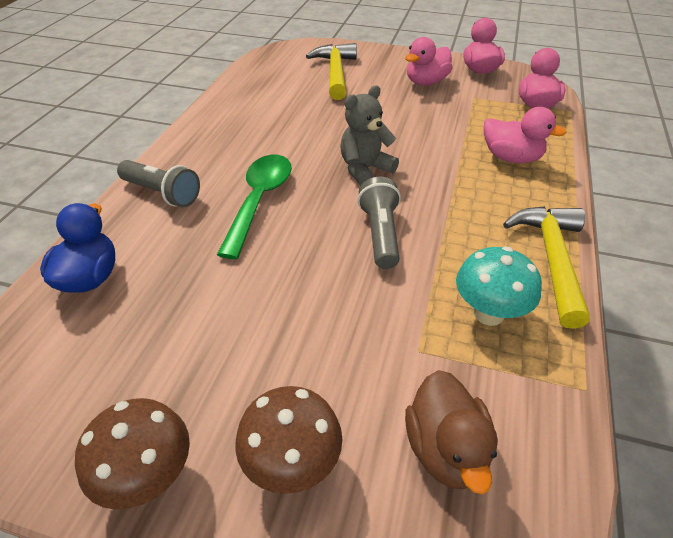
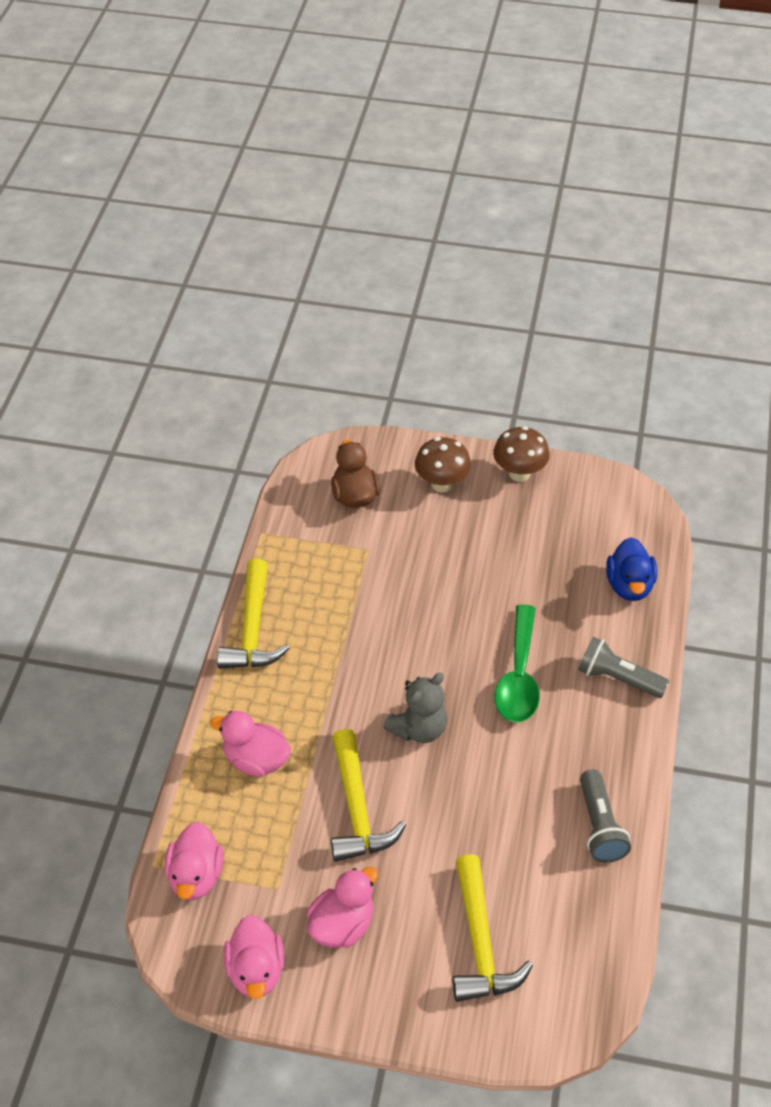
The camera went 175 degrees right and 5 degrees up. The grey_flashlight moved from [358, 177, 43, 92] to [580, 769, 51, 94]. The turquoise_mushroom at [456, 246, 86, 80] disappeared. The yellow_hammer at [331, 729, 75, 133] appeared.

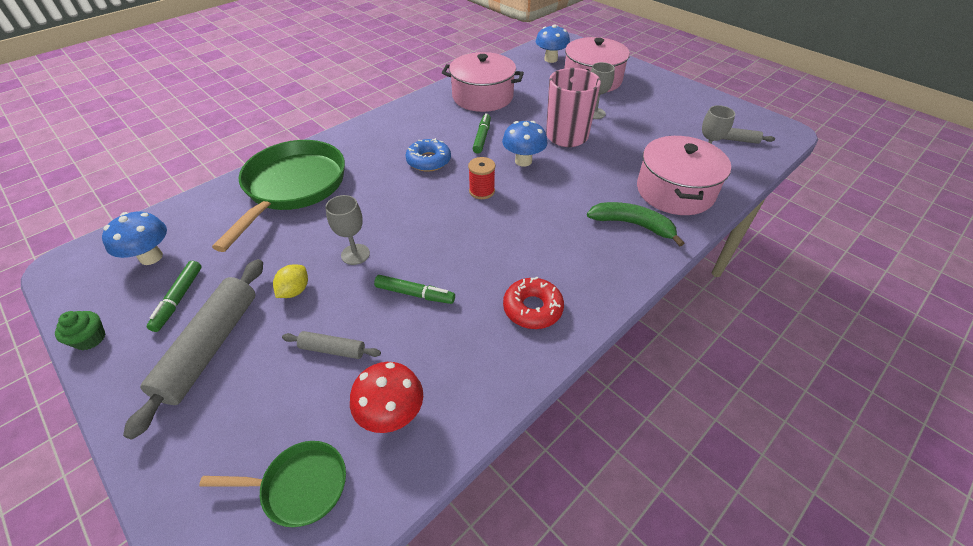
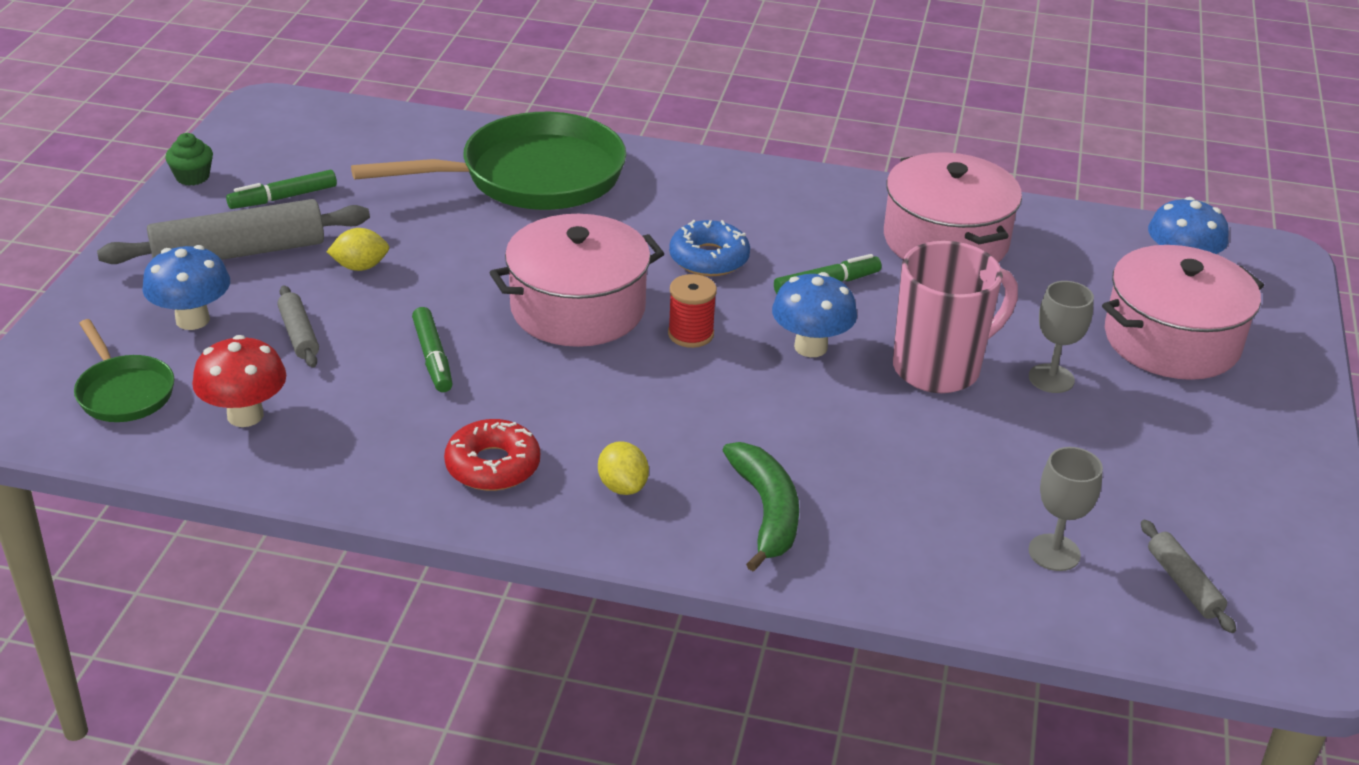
The camera went 55 degrees right and 10 degrees down. The blue_mushroom moved from [102, 211, 65, 54] to [142, 245, 88, 85]. The grey_goblet at [325, 195, 45, 70] disappeared. The pink_pot moved from [637, 136, 94, 79] to [490, 214, 174, 133]. The yellow_lemon at [598, 441, 51, 54] appeared.

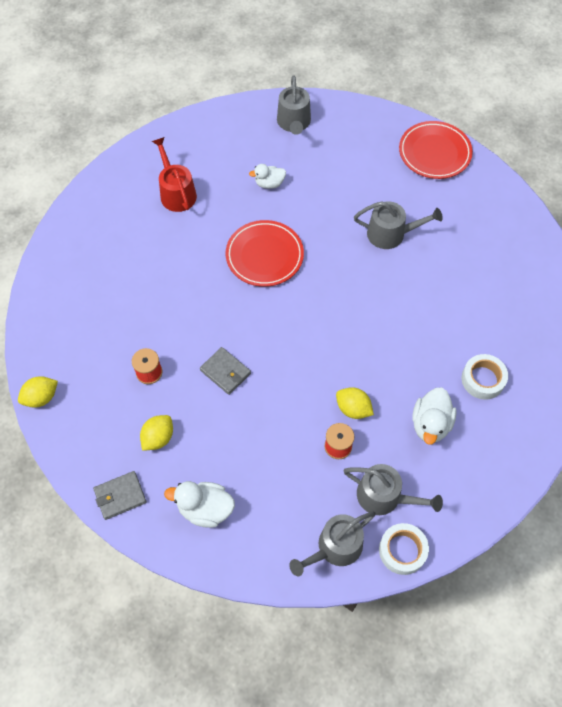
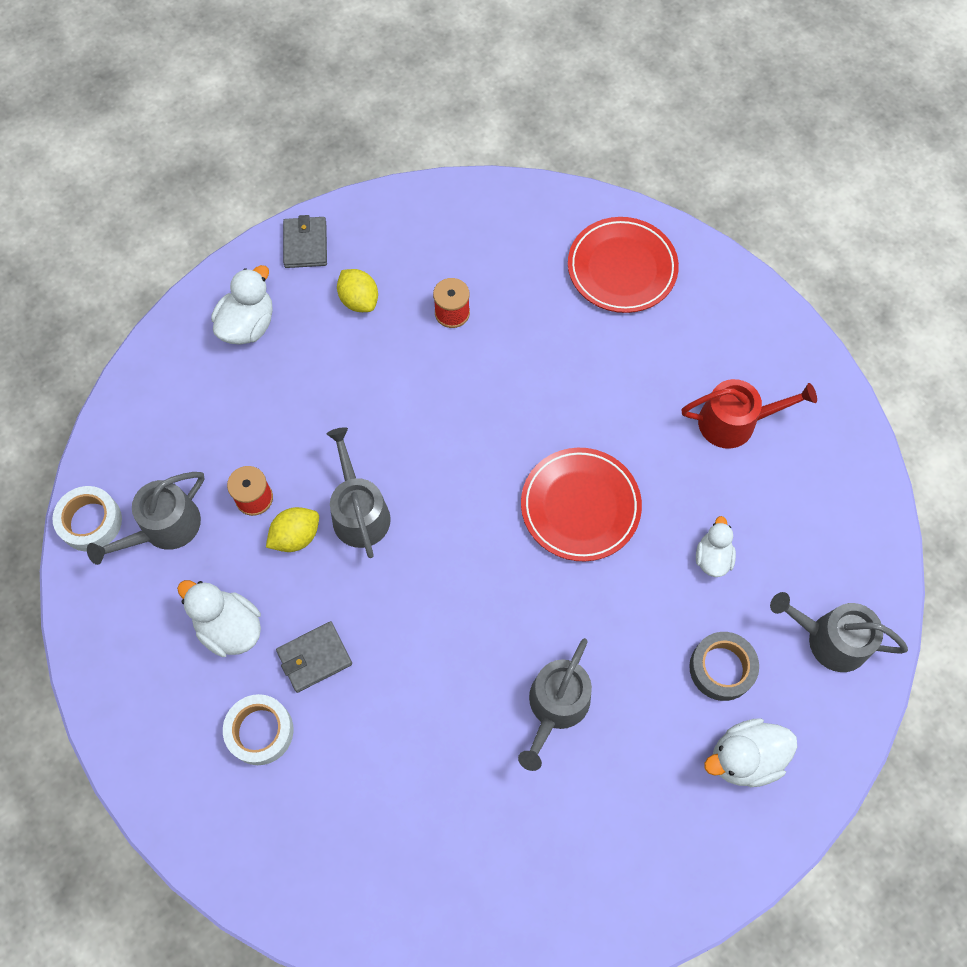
The camera went 110 degrees right and 5 degrees up. The yellow_lemon at [18, 376, 40, 32] disappeared. The grey_wallet moved from [200, 347, 51, 48] to [276, 621, 76, 72]. The grey_watering_can moved from [289, 512, 87, 64] to [327, 427, 64, 131]. The red_plate moved from [399, 121, 74, 58] to [568, 217, 111, 96]. The grey_tape at [689, 632, 70, 69] appeared. The white_duck at [704, 718, 93, 69] appeared.

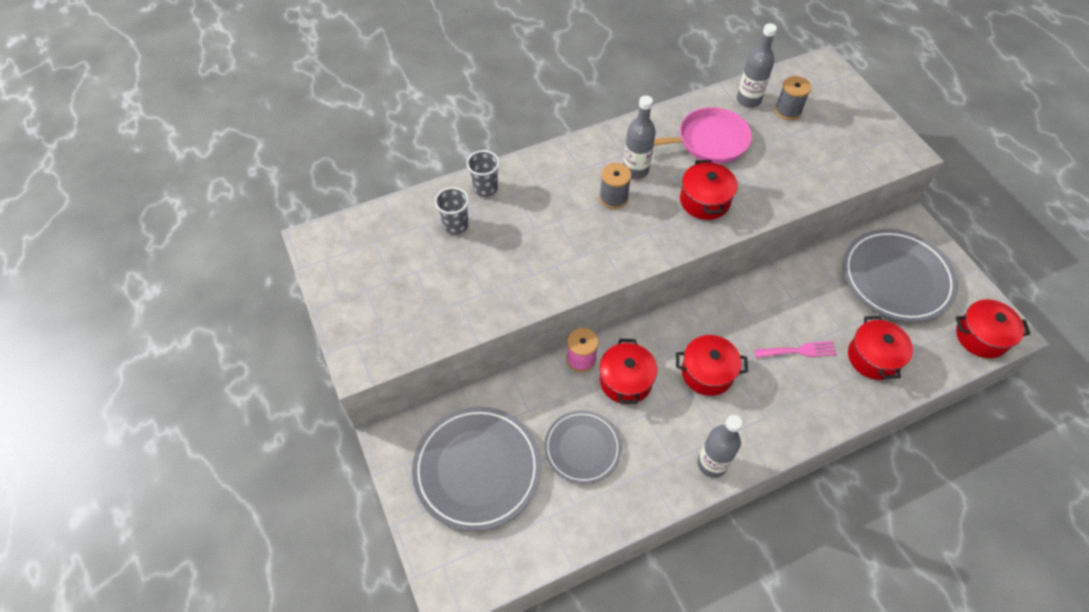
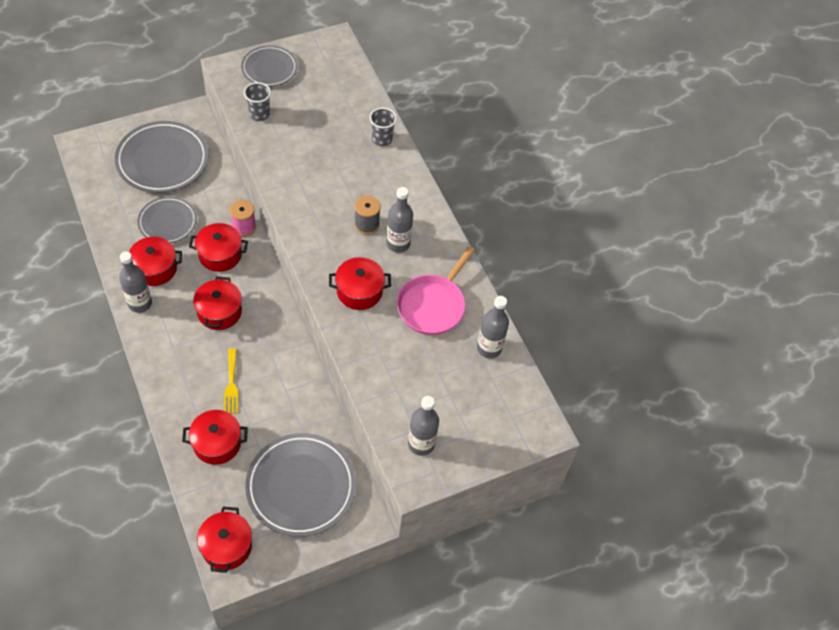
The camera went 85 degrees right and 0 degrees up. The grey_cup moved from [435, 187, 34, 48] to [244, 82, 27, 39]. The pink_pan at [654, 107, 98, 56] turned 45 degrees clockwise. The pink_fork at [754, 341, 83, 17] became the yellow_fork at [224, 348, 14, 65]. The grey_spool at [775, 76, 36, 44] disappeared. The red_pot at [122, 237, 60, 49] appeared. The grey_plate at [241, 45, 57, 42] appeared. The grey_bottle at [408, 396, 31, 60] appeared.

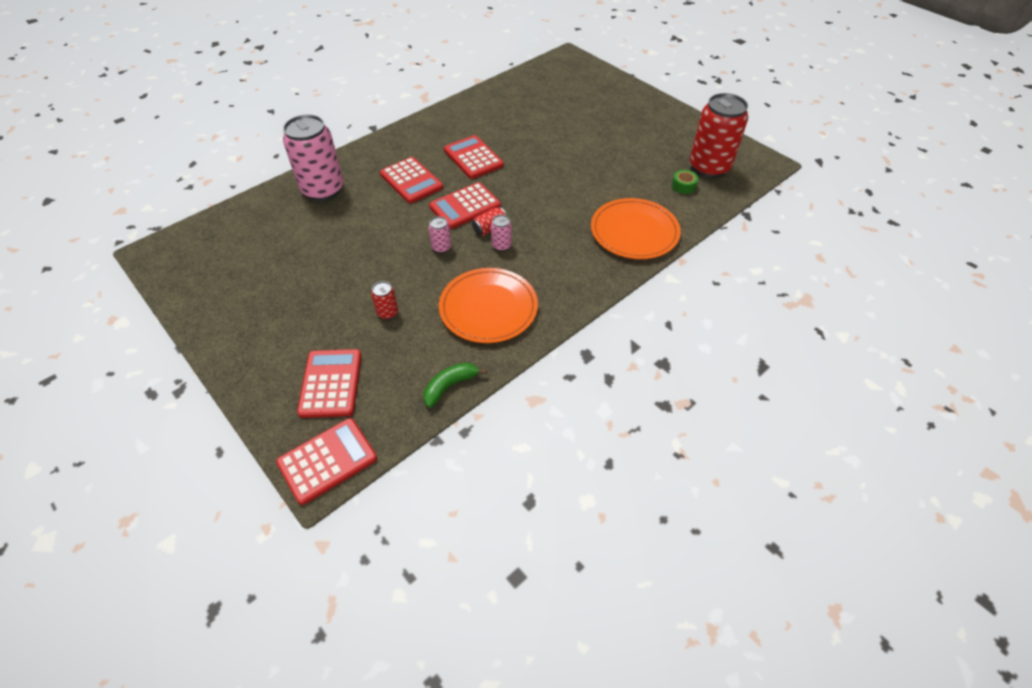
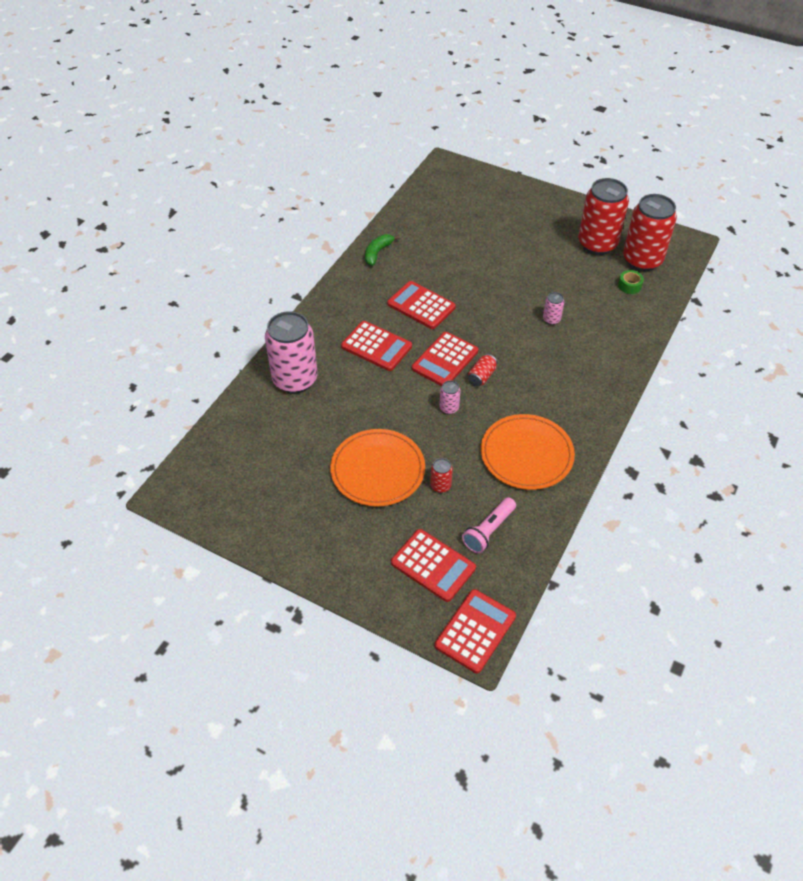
The camera went 20 degrees left and 0 degrees up. The red_calculator at [297, 349, 65, 69] turned 150 degrees clockwise. The green_banana moved from [424, 363, 63, 45] to [365, 234, 35, 32]. The pink_can moved from [491, 215, 21, 36] to [543, 292, 21, 33]. The orange_plate moved from [591, 198, 90, 61] to [330, 429, 95, 78]. The pink_flashlight at [462, 497, 54, 56] appeared. The red_can at [578, 178, 51, 77] appeared.

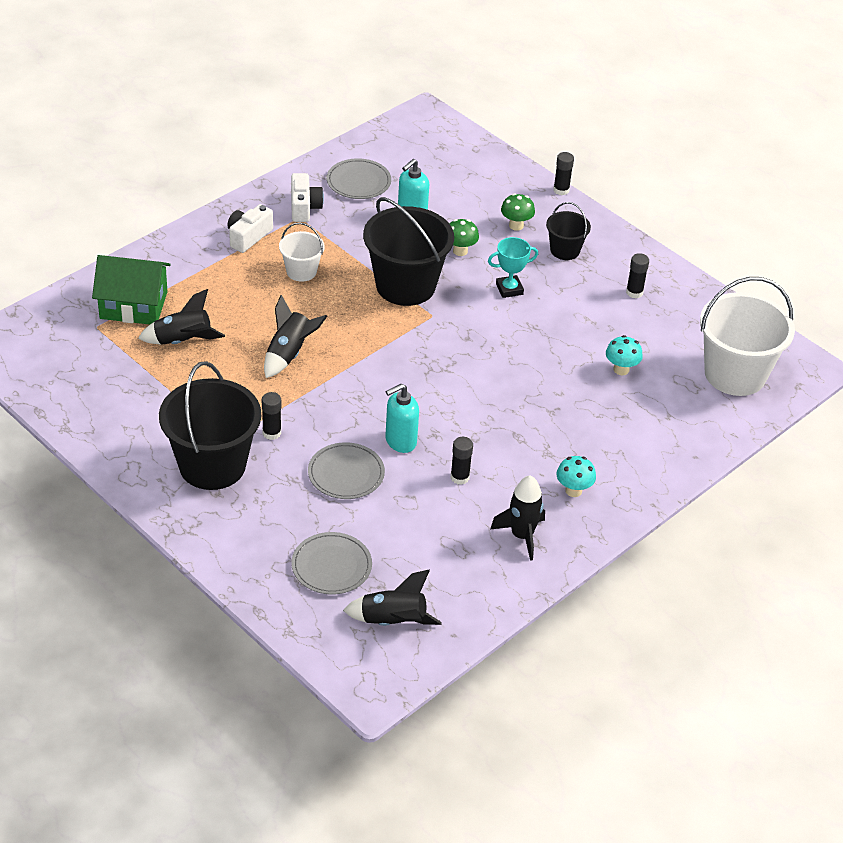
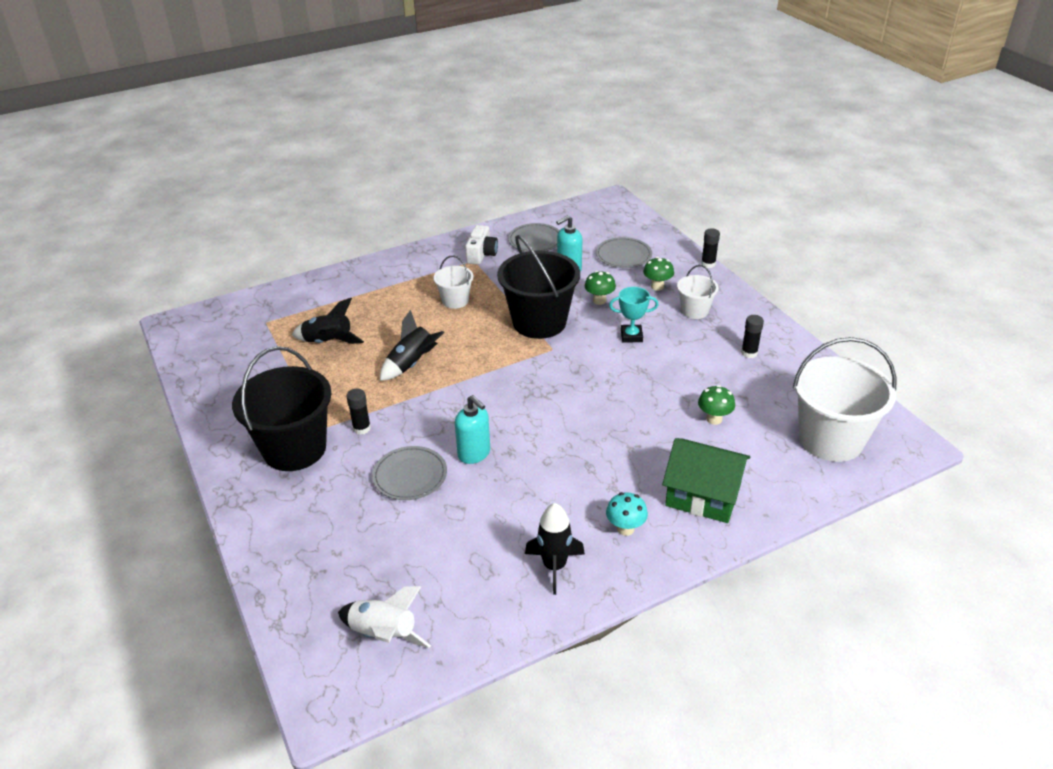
The camera went 20 degrees right and 5 degrees down. The green_house moved from [92, 255, 79, 69] to [662, 438, 88, 85]. The white_camera at [227, 204, 46, 49] disappeared. The grey_plate moved from [291, 532, 81, 63] to [596, 237, 56, 31]. The black_rocket at [343, 570, 99, 56] became the white_rocket at [338, 586, 93, 62]. The turquoise_soap_dispenser at [385, 383, 34, 70] turned 120 degrees counterclockwise. The black_glue_stick at [451, 437, 22, 48] disappeared. The black_bucket at [546, 202, 45, 58] became the white_bucket at [677, 265, 42, 54]. The turquoise_mushroom at [606, 335, 37, 40] became the green_mushroom at [698, 385, 37, 40].

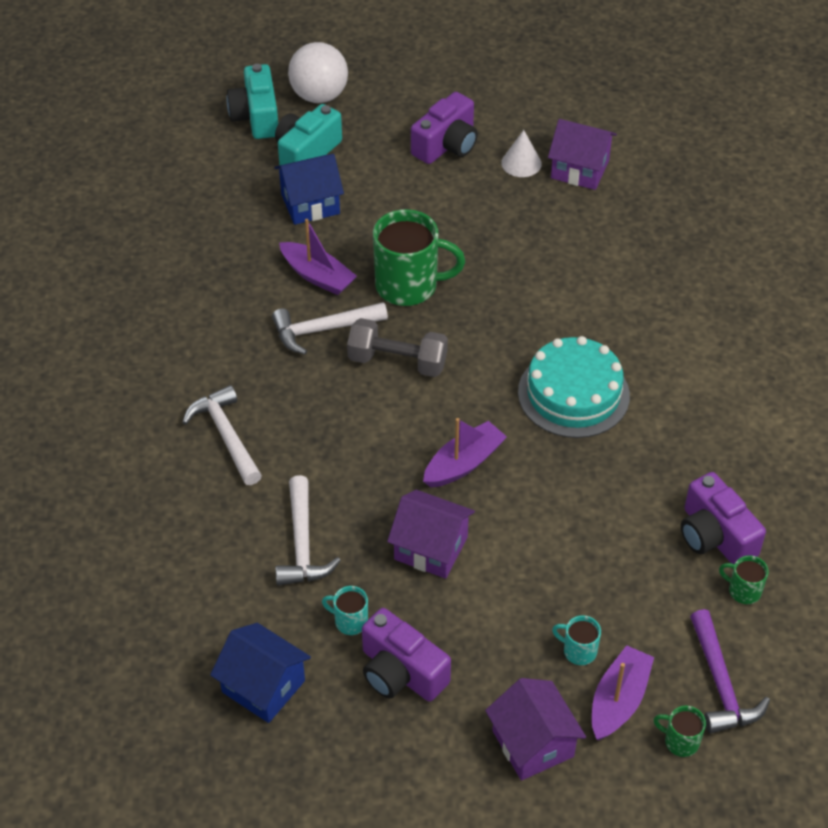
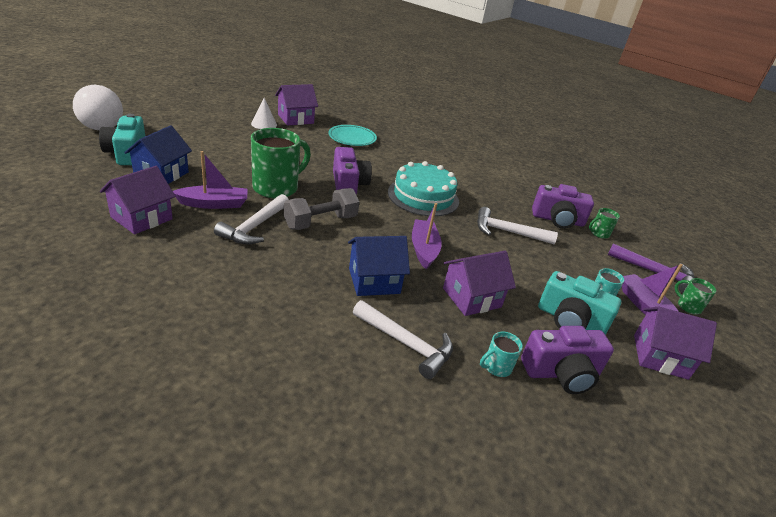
The camera went 55 degrees left and 15 degrees down. The white_hammer moved from [182, 385, 80, 100] to [477, 207, 81, 37]. The blue_house moved from [210, 623, 101, 100] to [348, 236, 62, 60]. The turquoise_camera moved from [227, 64, 51, 75] to [538, 271, 83, 64]. The purple_camera moved from [411, 92, 67, 72] to [333, 147, 39, 48]. The green_mug at [653, 706, 53, 51] turned 75 degrees clockwise. The purple_house at [100, 166, 75, 68] appeared. The turquoise_plate at [328, 125, 49, 21] appeared.

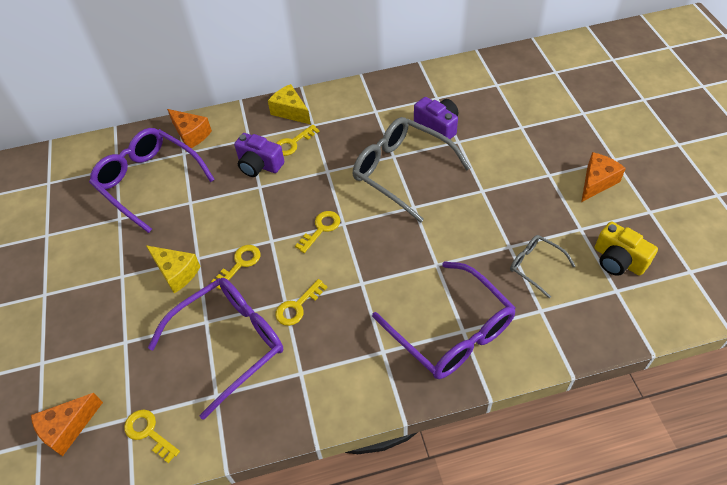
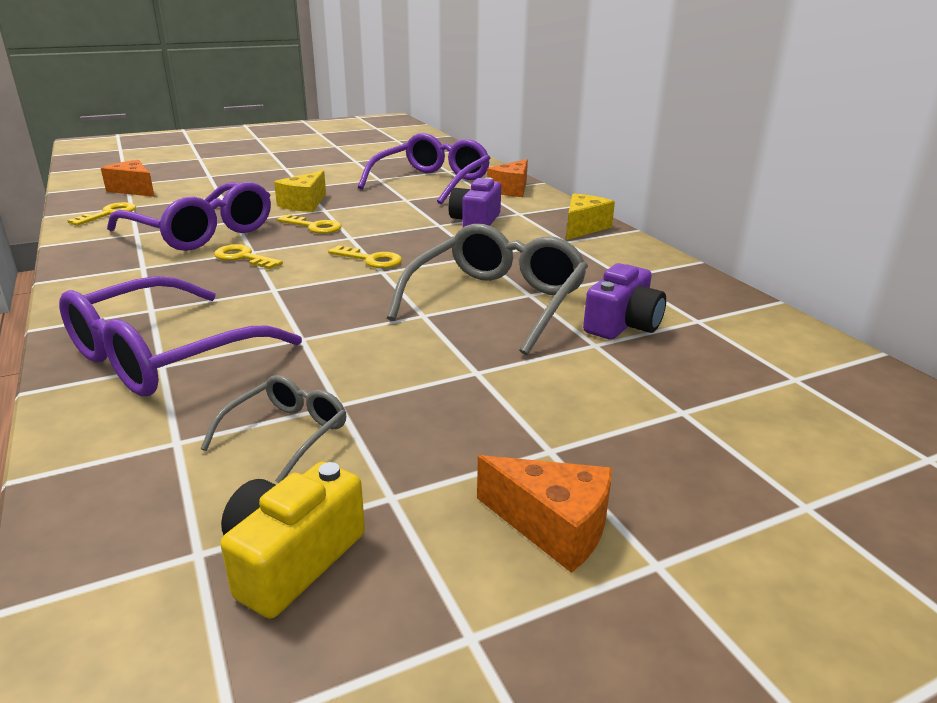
The camera went 75 degrees right and 25 degrees down. The yellow_key at [276, 125, 43, 31] disappeared.

